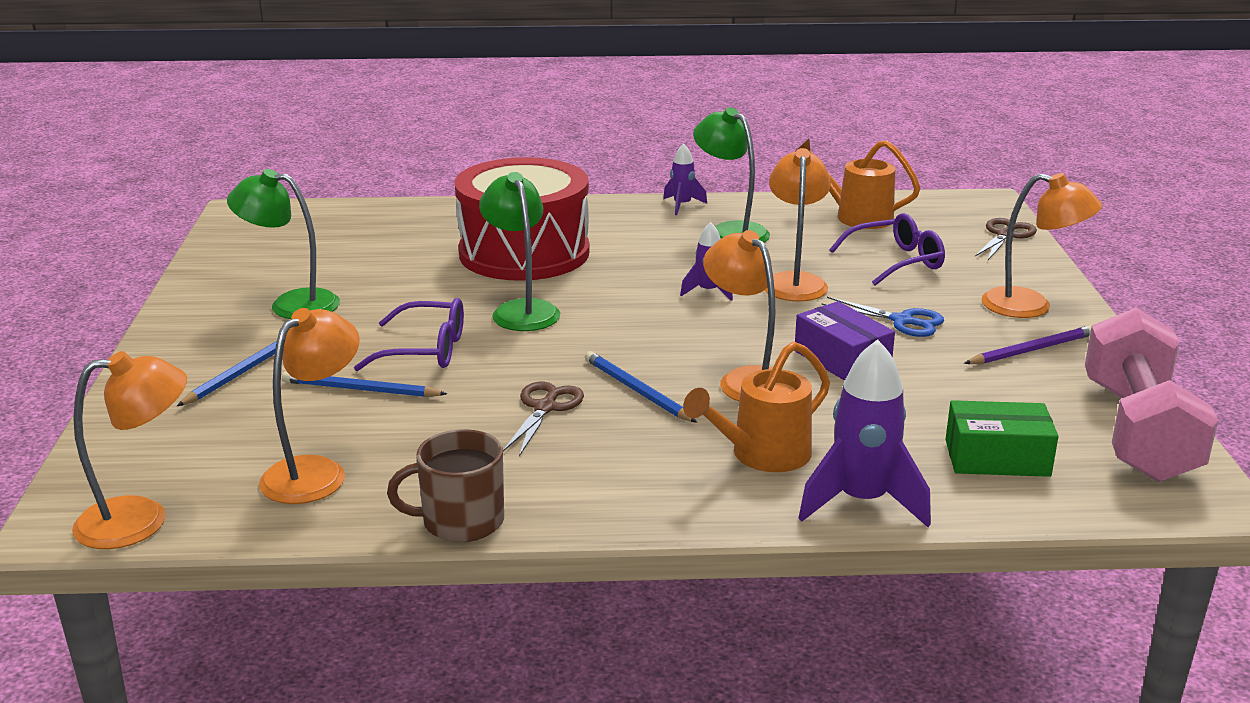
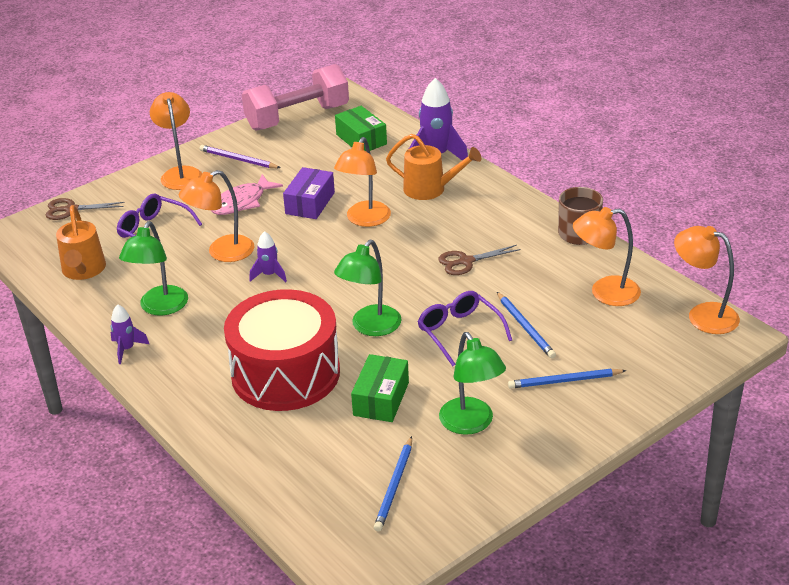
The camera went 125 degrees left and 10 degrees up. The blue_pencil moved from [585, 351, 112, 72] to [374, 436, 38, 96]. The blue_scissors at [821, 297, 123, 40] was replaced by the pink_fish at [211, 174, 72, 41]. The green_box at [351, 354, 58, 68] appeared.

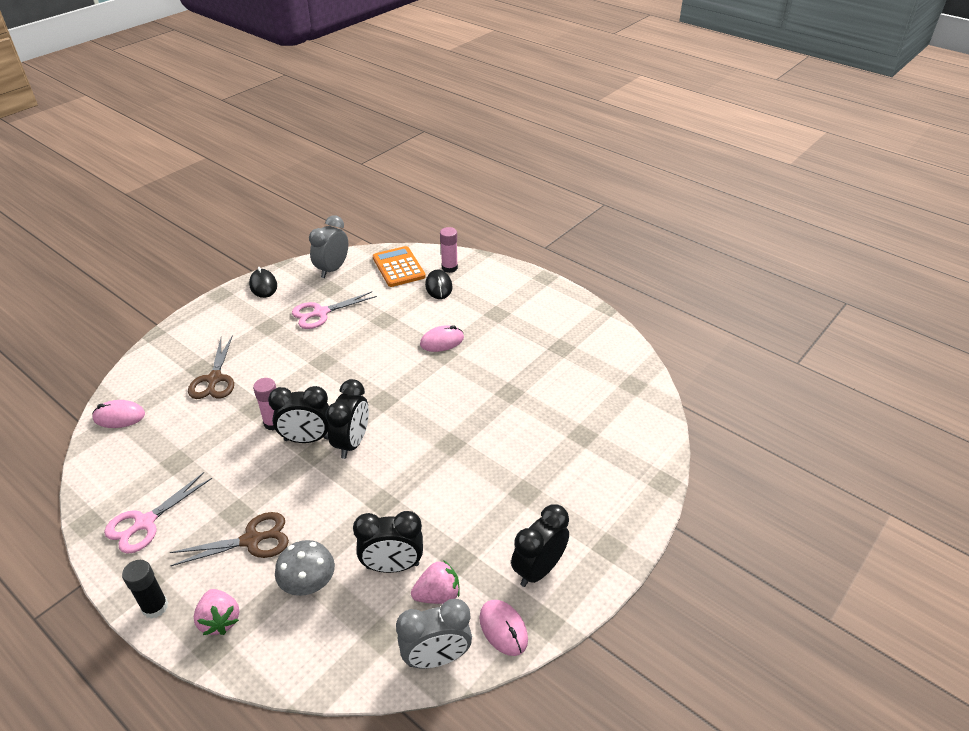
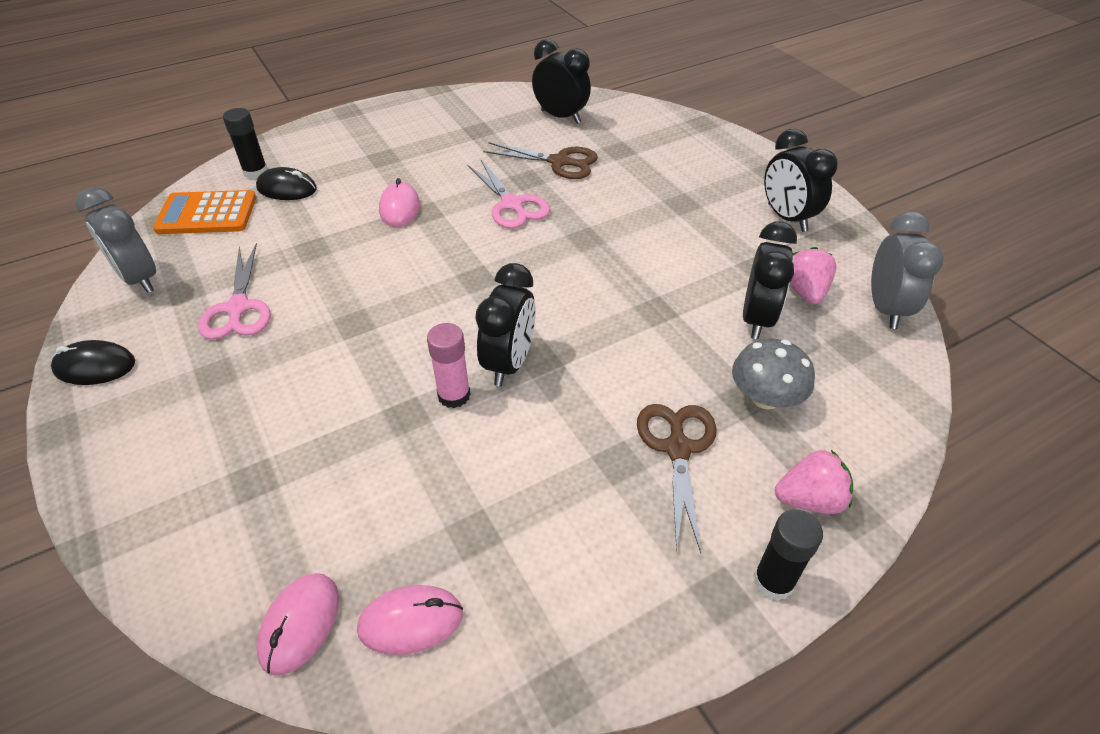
The camera went 70 degrees left and 5 degrees up. The pink_scissors moved from [104, 472, 108, 82] to [467, 160, 83, 69]. The brown_scissors moved from [188, 335, 46, 64] to [483, 142, 115, 37]. The black_clock moved from [326, 379, 43, 80] to [532, 39, 59, 85]. The pink_glue_stick at [440, 227, 18, 46] became the black_glue_stick at [223, 108, 45, 71]. The pink_mouse moved from [480, 600, 48, 56] to [357, 585, 106, 70].

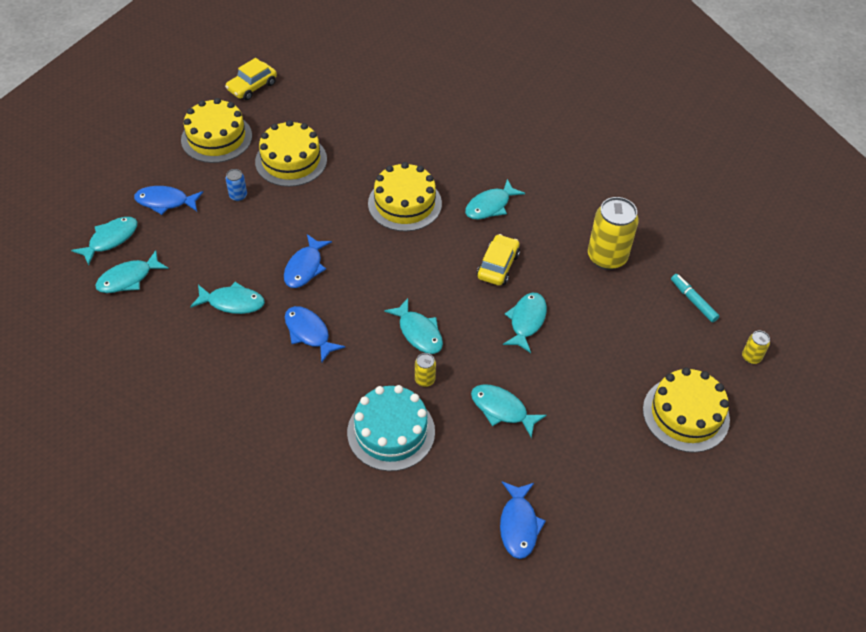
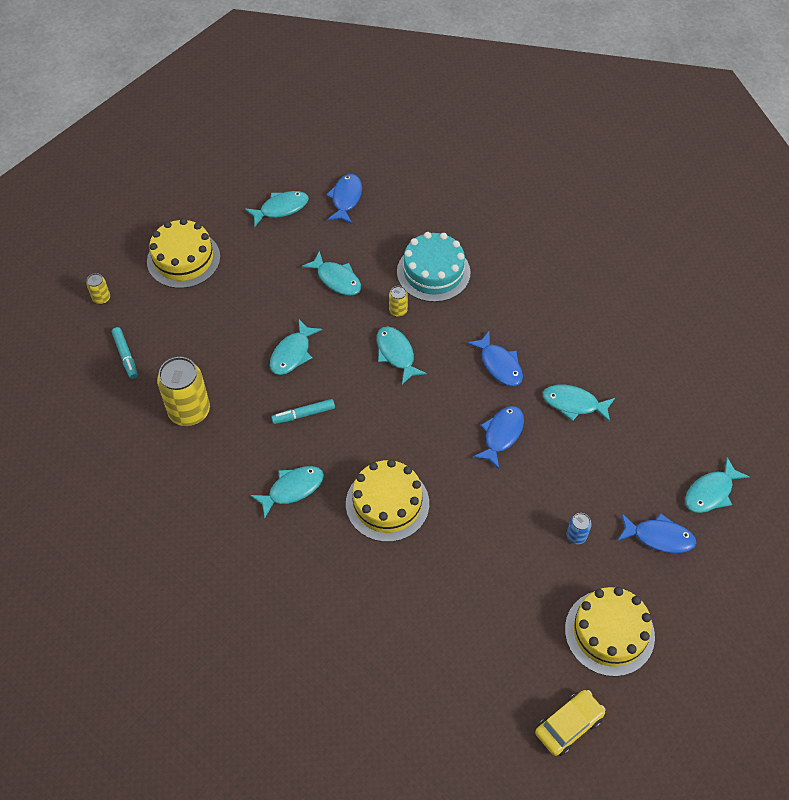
The camera went 170 degrees left and 5 degrees up. The turquoise_fish moved from [95, 250, 74, 43] to [245, 191, 64, 35]. The yellow_cake at [255, 120, 72, 67] disappeared. The yellow_car at [477, 234, 43, 52] was replaced by the turquoise_marker at [271, 399, 64, 25].

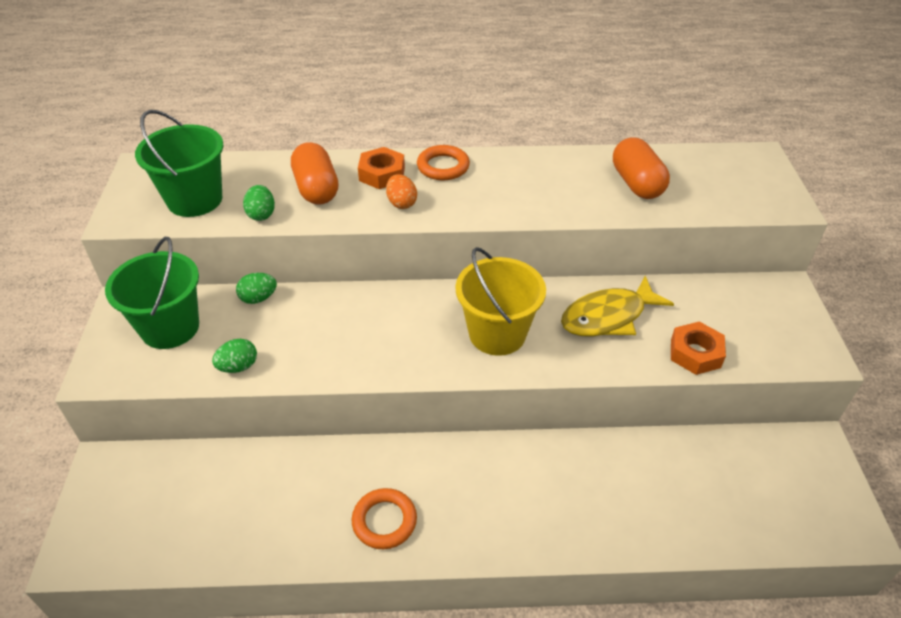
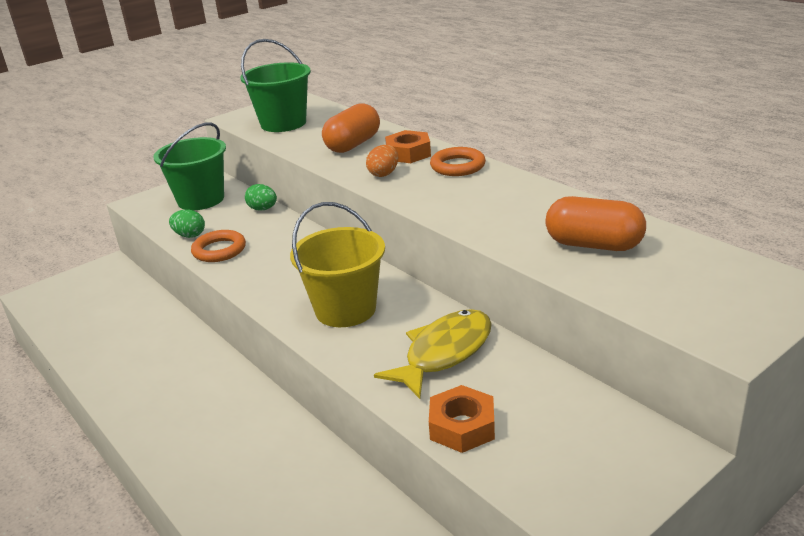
The camera went 55 degrees right and 15 degrees down. The green_egg at [243, 185, 32, 36] disappeared. The orange_ring moved from [352, 488, 65, 61] to [191, 230, 55, 32]. The yellow_fish at [561, 276, 113, 61] turned 105 degrees clockwise. The orange_capsule at [613, 137, 57, 62] turned 75 degrees clockwise.

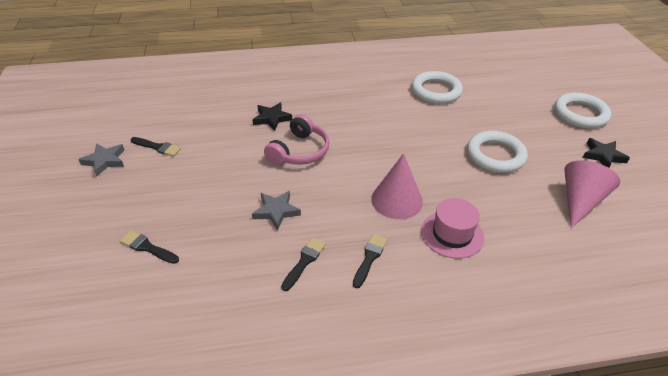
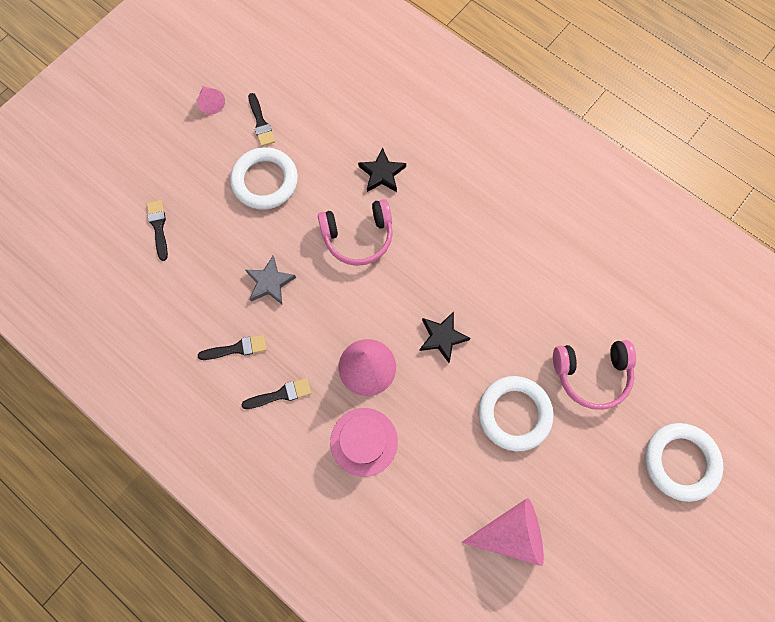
The camera went 50 degrees right and 30 degrees up. The grey_star at [78, 143, 46, 34] was replaced by the pink_cone at [197, 86, 28, 28]. The white_ring moved from [412, 71, 51, 33] to [230, 147, 68, 63]. The black_star moved from [583, 138, 47, 30] to [419, 311, 52, 52]. The pink_headphones at [553, 340, 83, 70] appeared.

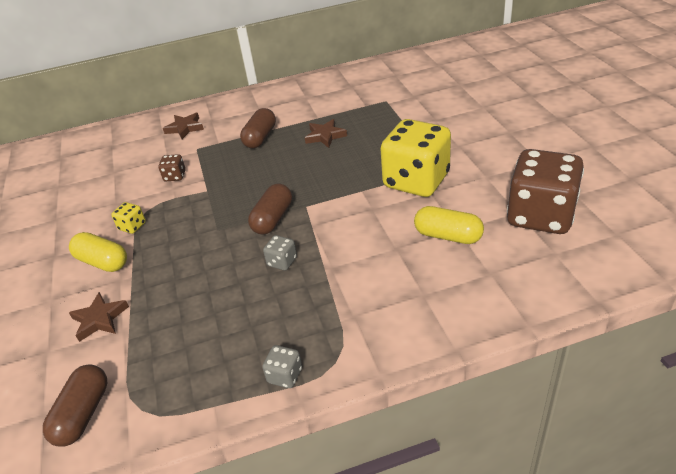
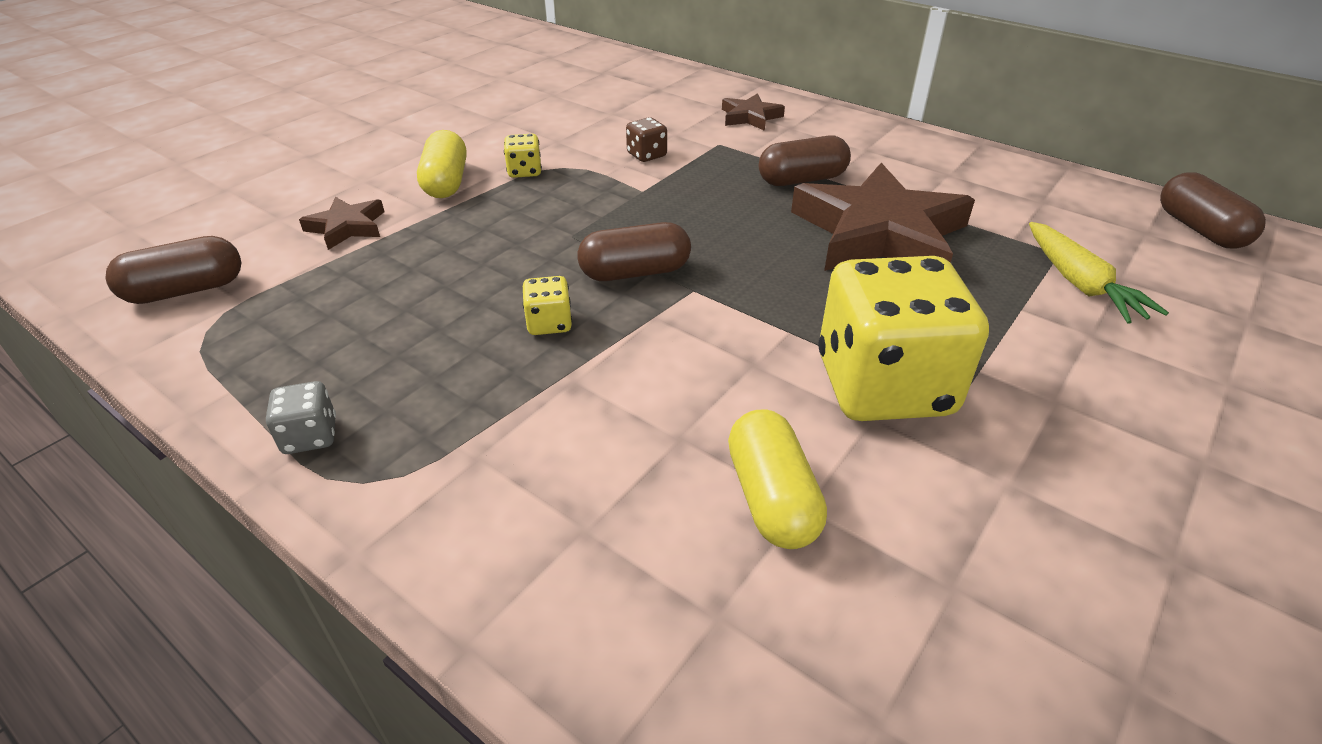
The camera went 50 degrees right and 0 degrees up. The grey_dice at [263, 235, 34, 35] became the yellow_dice at [523, 276, 49, 59]. The brown_star at [305, 119, 42, 29] changed to 2.18 times the size. The brown_dice at [507, 149, 77, 85] disappeared. The yellow_carrot at [1029, 222, 140, 102] appeared. The brown_capsule at [1160, 173, 106, 76] appeared.

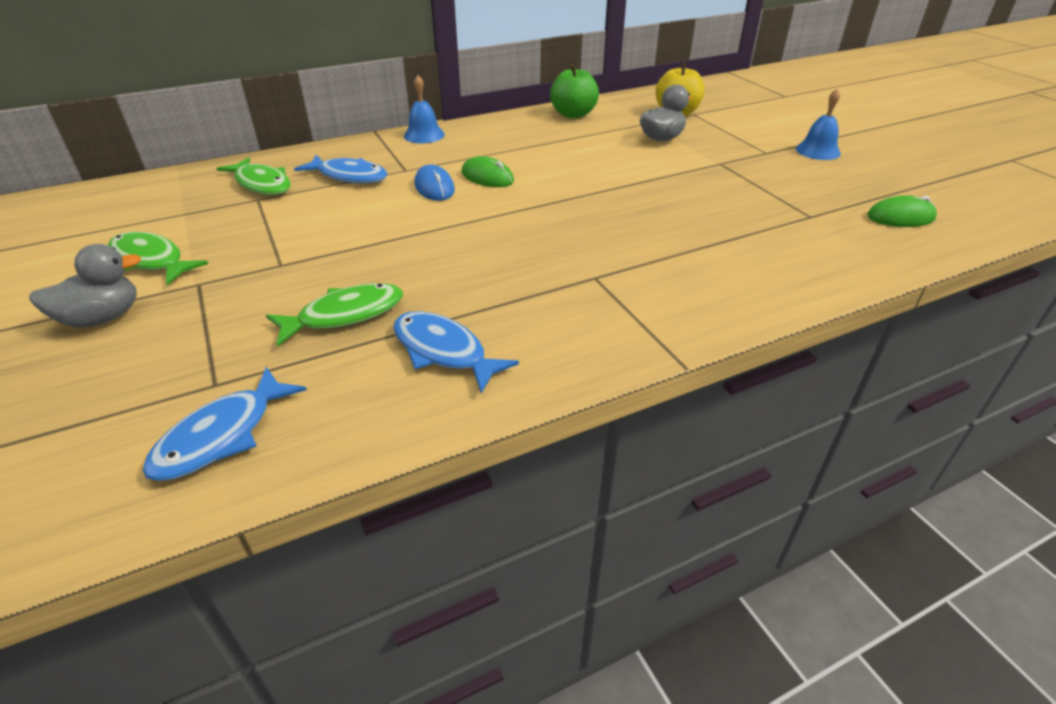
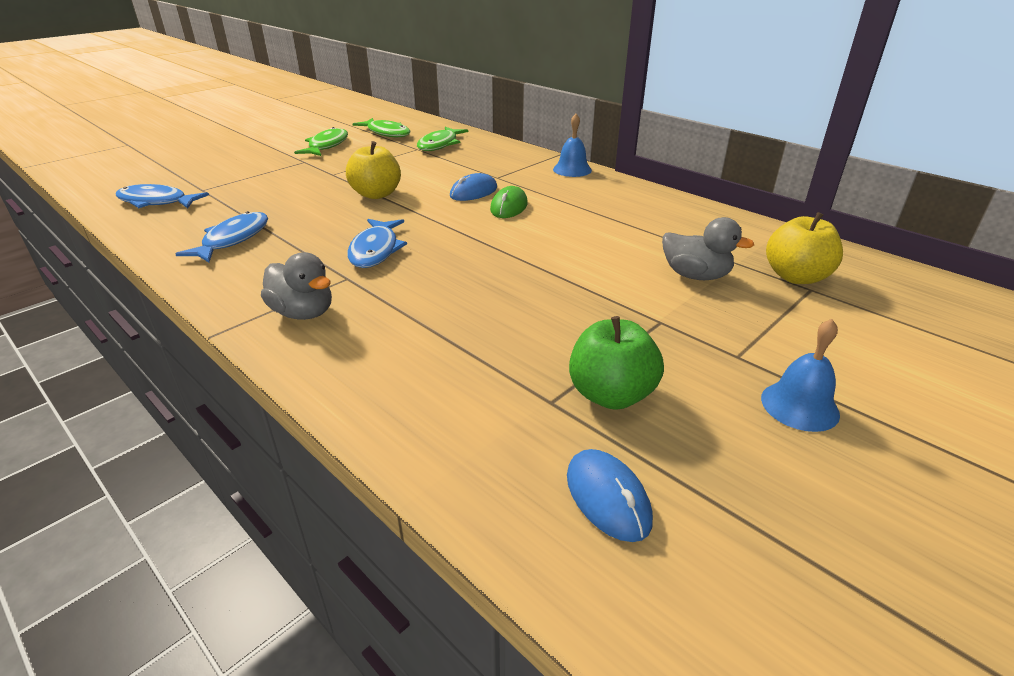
The camera went 70 degrees right and 5 degrees down. The grey_duck moved from [29, 244, 112, 83] to [261, 252, 71, 68]. The green_fish moved from [266, 283, 137, 64] to [353, 118, 57, 19]. The blue_fish moved from [294, 155, 94, 29] to [347, 219, 60, 49]. The green_apple moved from [550, 64, 49, 54] to [569, 316, 95, 94]. The green_mouse at [867, 195, 70, 32] became the blue_mouse at [567, 449, 86, 93]. The yellow_apple at [346, 141, 55, 58] appeared.

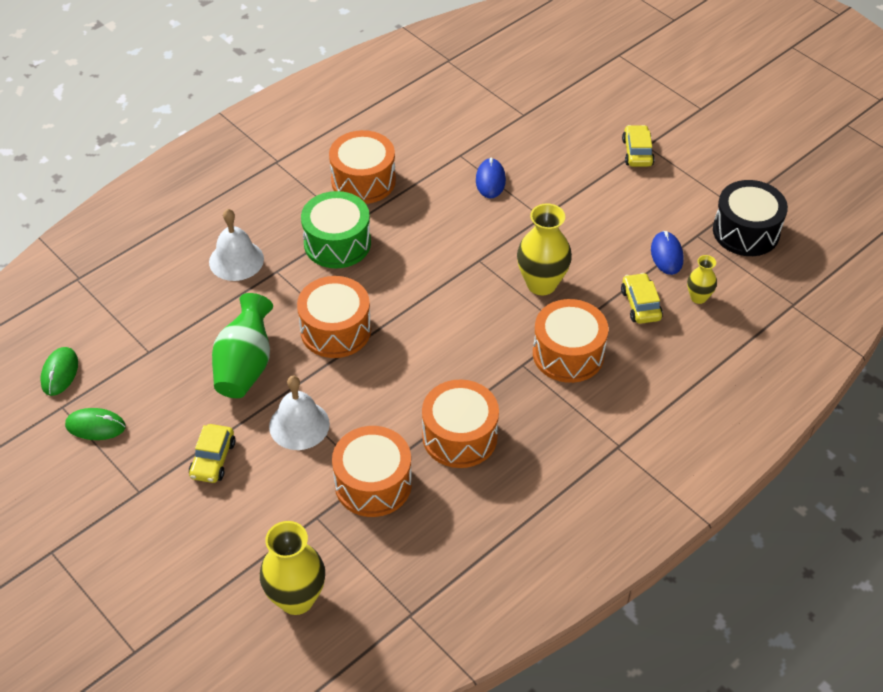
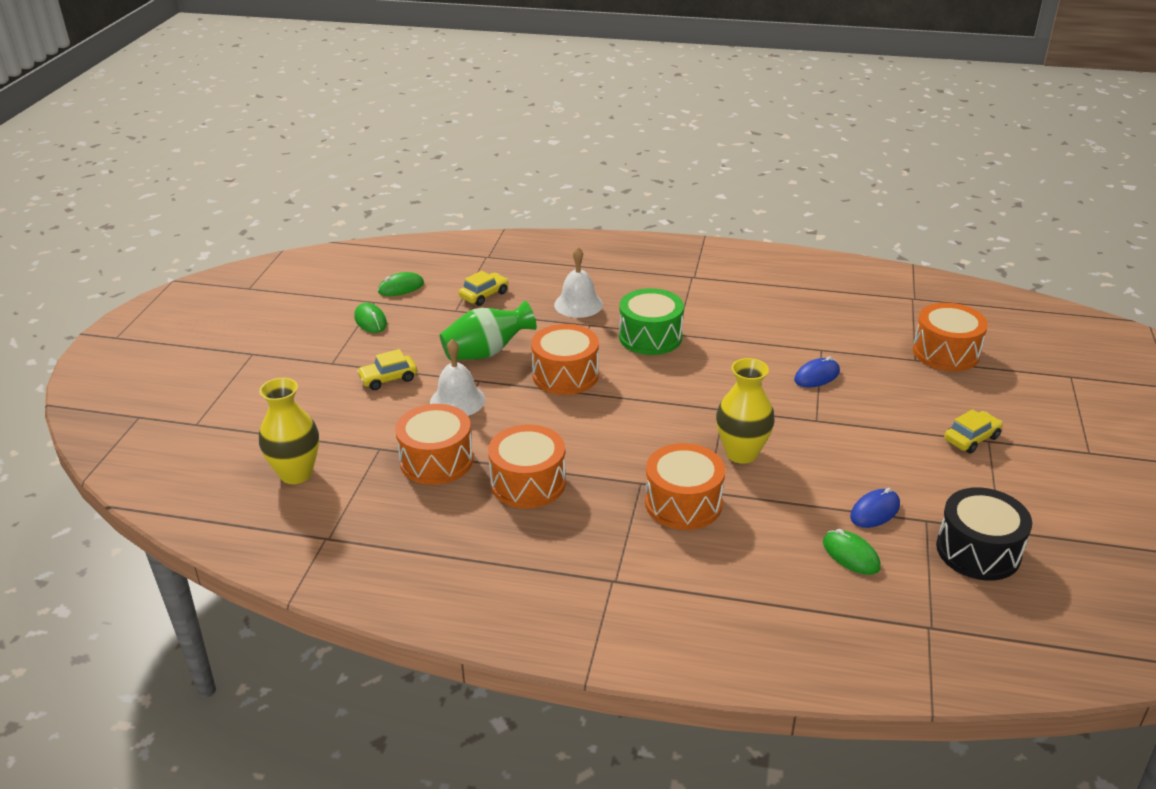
The camera went 55 degrees right and 15 degrees down. The orange_drum moved from [329, 130, 67, 74] to [913, 303, 75, 68]. The yellow_car moved from [621, 273, 42, 51] to [459, 271, 50, 35]. The yellow_vase at [687, 255, 30, 49] was replaced by the green_mouse at [823, 529, 58, 46].

